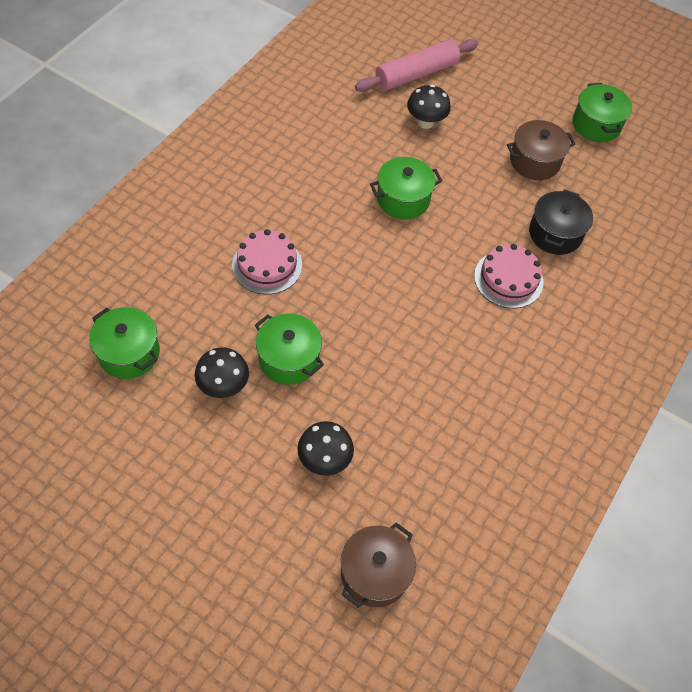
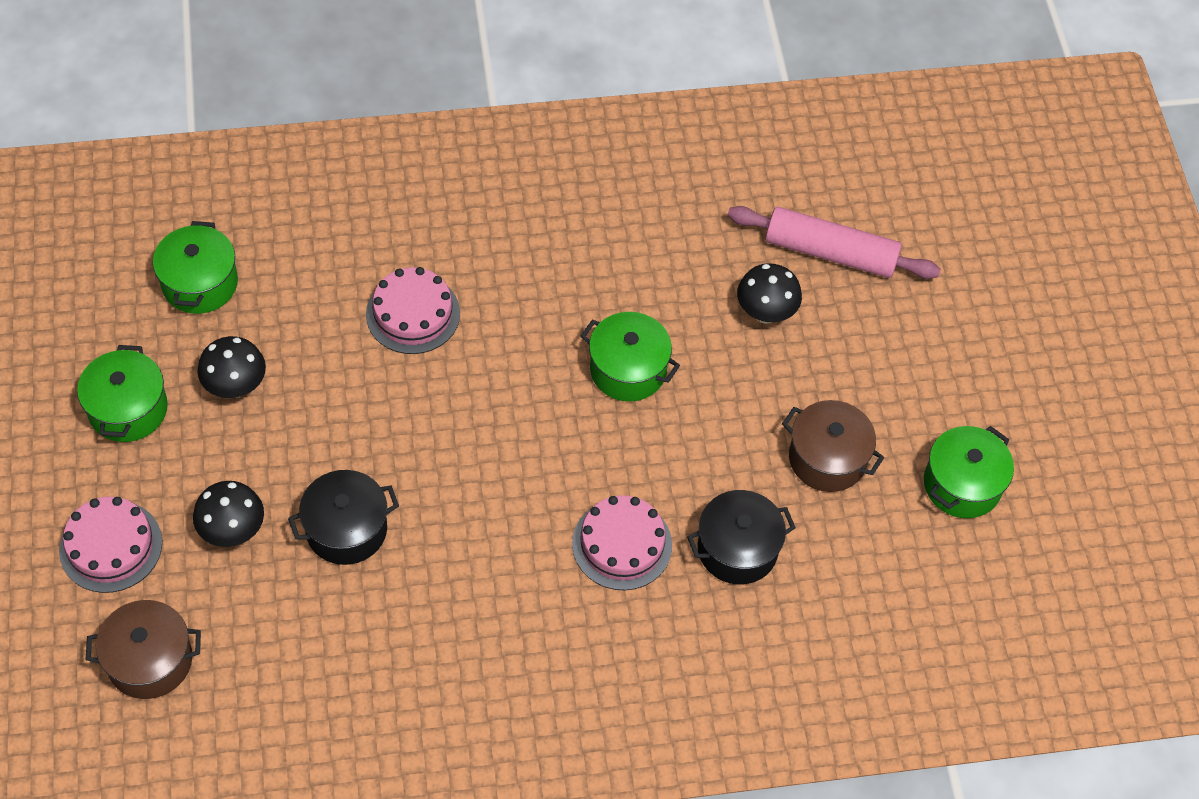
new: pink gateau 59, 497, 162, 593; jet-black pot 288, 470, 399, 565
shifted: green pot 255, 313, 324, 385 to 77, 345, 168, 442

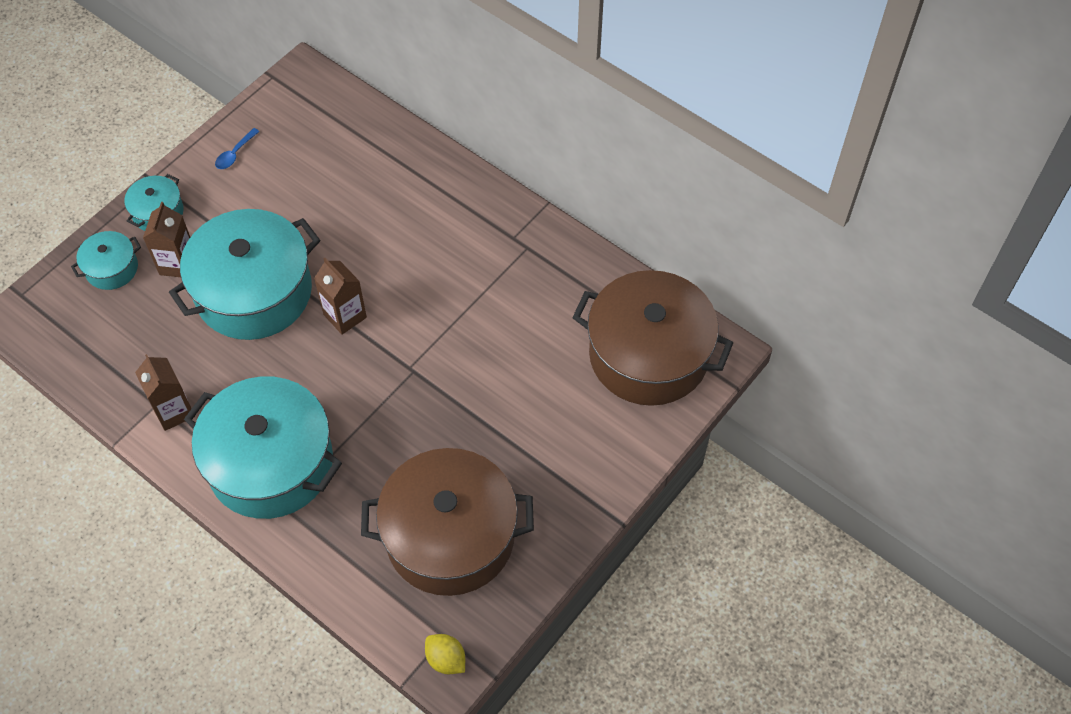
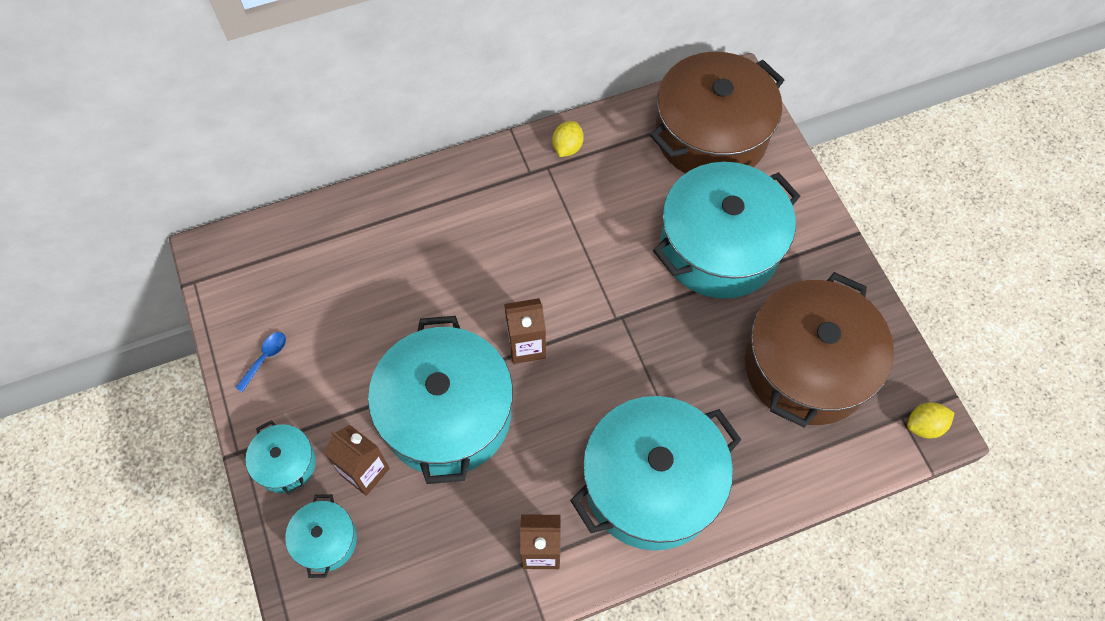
new: bright yellow lemon 552, 121, 584, 157; turquoise pot 653, 162, 800, 299
rotated: cobalt teaspoon 215, 128, 260, 169 = 235, 332, 286, 392 120 degrees counterclockwise

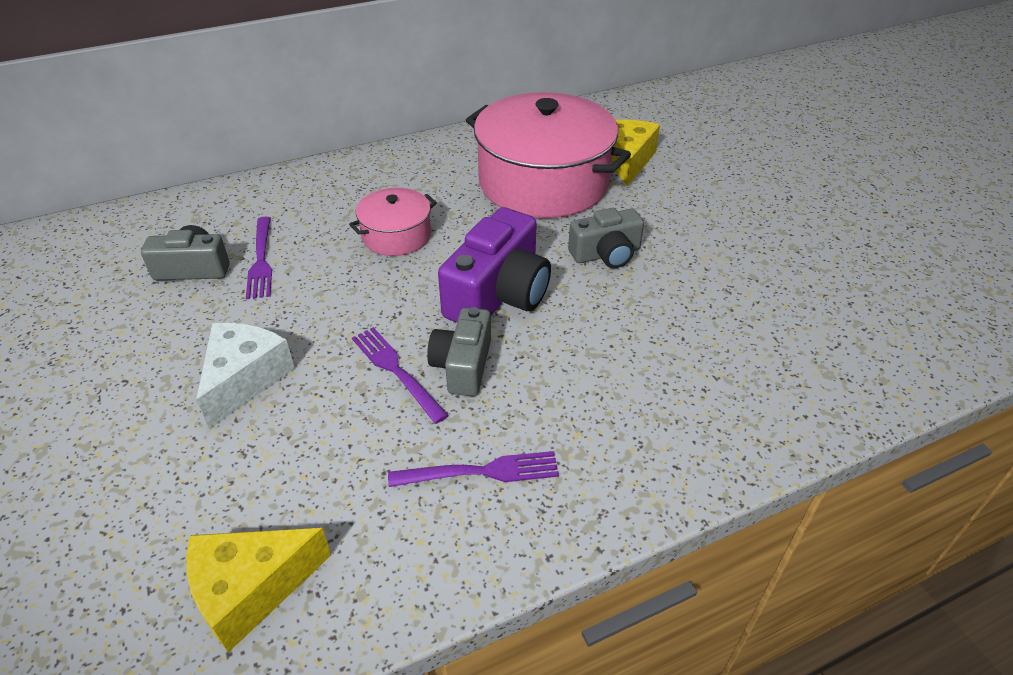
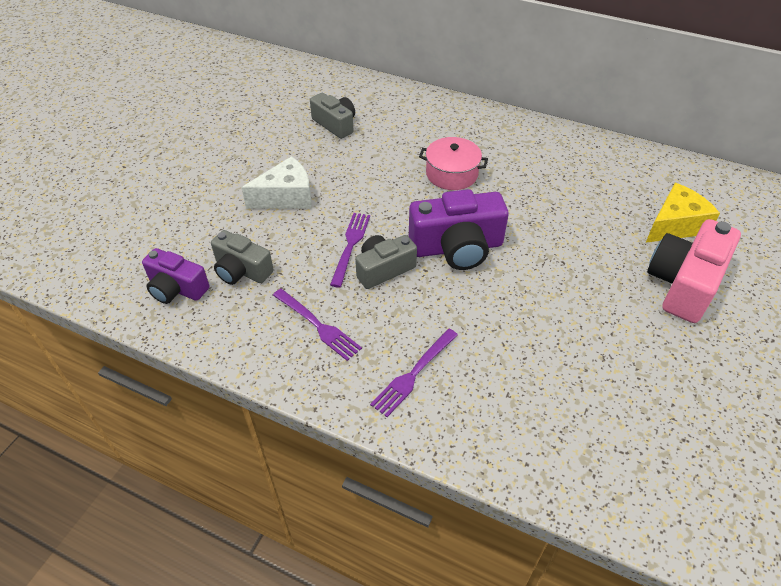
gone: pink pot 466, 92, 631, 218
new: pink compact camera 647, 219, 741, 323
shifted: gray compact camera 568, 208, 644, 268 to 211, 230, 274, 285; purple fork 246, 217, 272, 299 to 370, 329, 458, 417
swapped: bright yellow cheese wedge 186, 528, 331, 653 to purple compact camera 142, 248, 209, 304

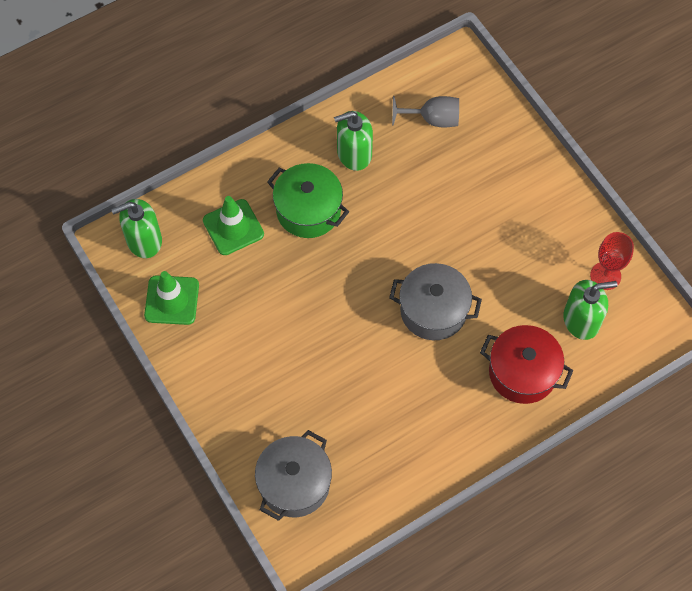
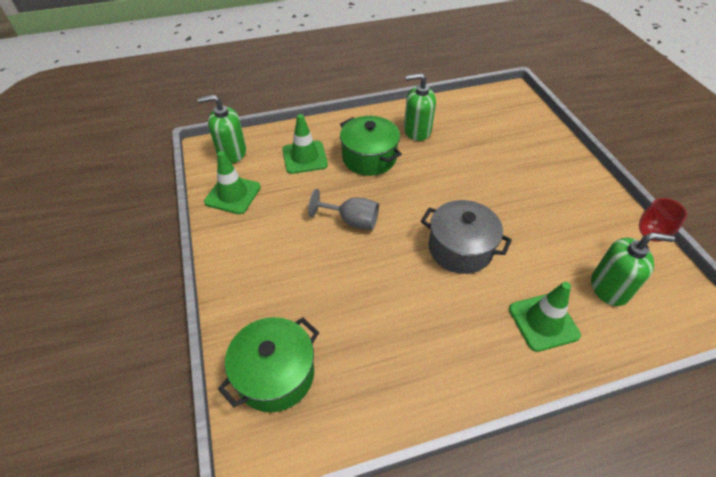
shifted: gray goblet 392, 96, 459, 127 to 308, 189, 379, 230
swapped: crimson pot 480, 325, 573, 404 to green road cone 509, 282, 581, 352
repainted: gray pot 255, 430, 332, 521 to green pot 218, 317, 319, 413

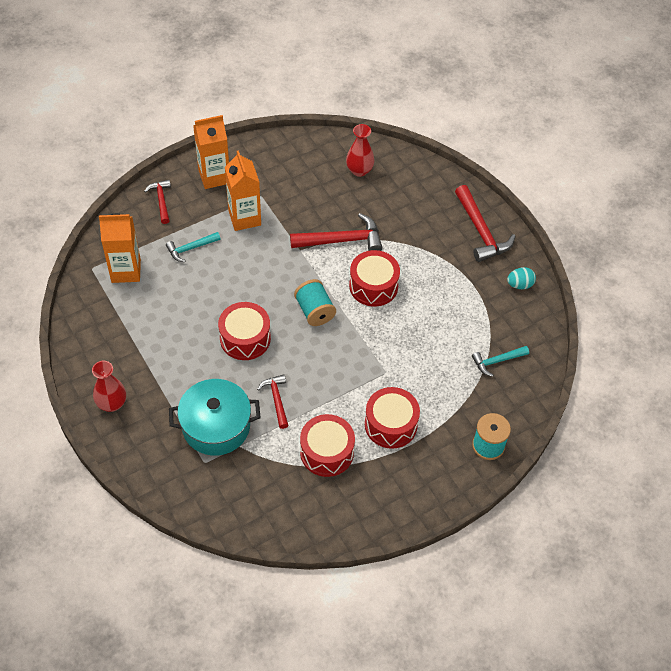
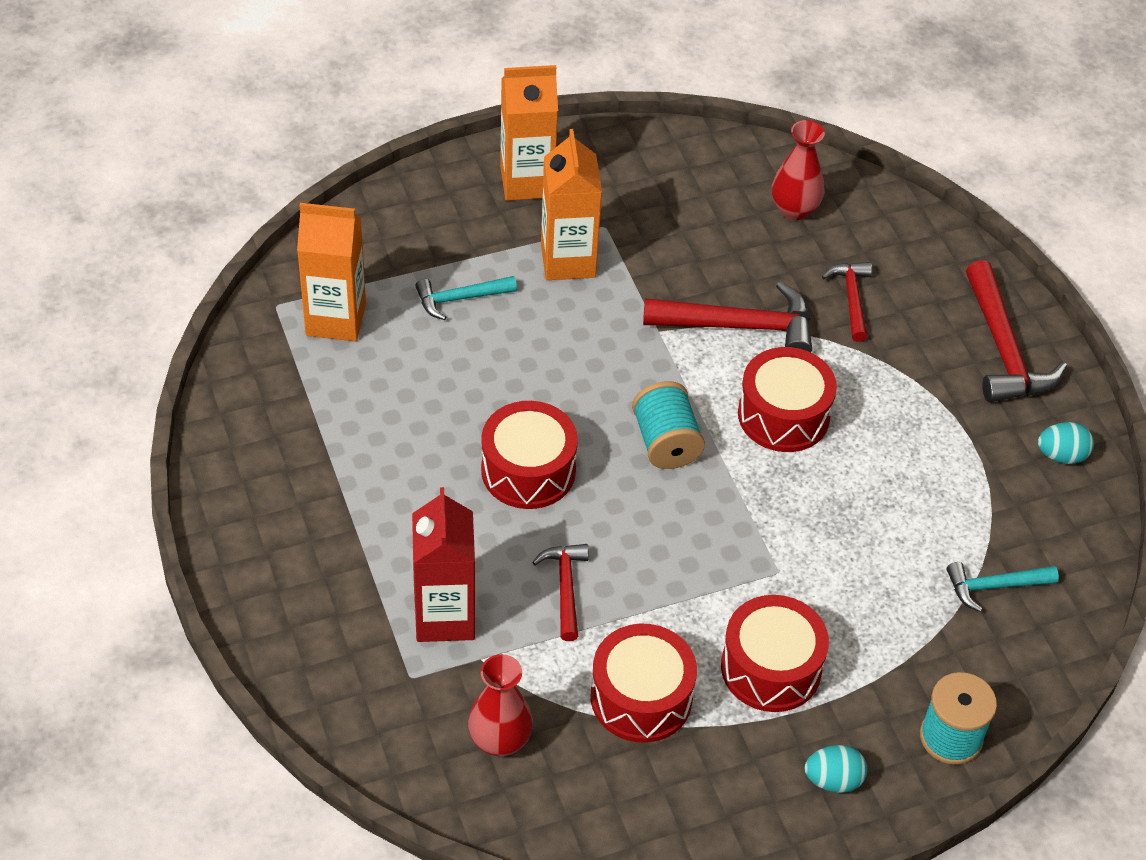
new: turquoise toy egg 805, 745, 867, 793
shifted: crimson vase 92, 361, 126, 412 to 468, 654, 533, 756; crimson hammer 144, 180, 171, 224 to 822, 262, 872, 342
swapped: turquoise pot 169, 379, 261, 456 to crimson juice carton 412, 487, 475, 642

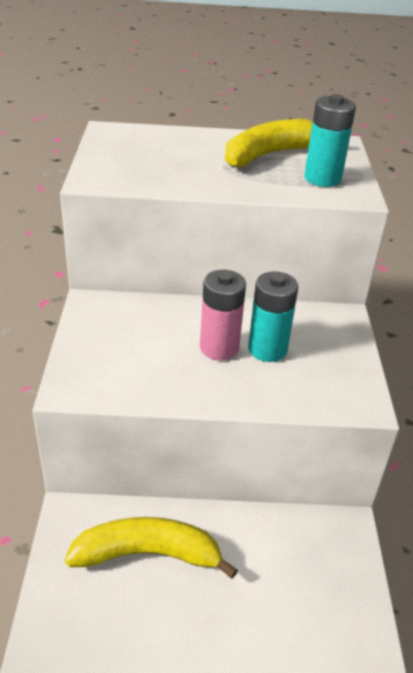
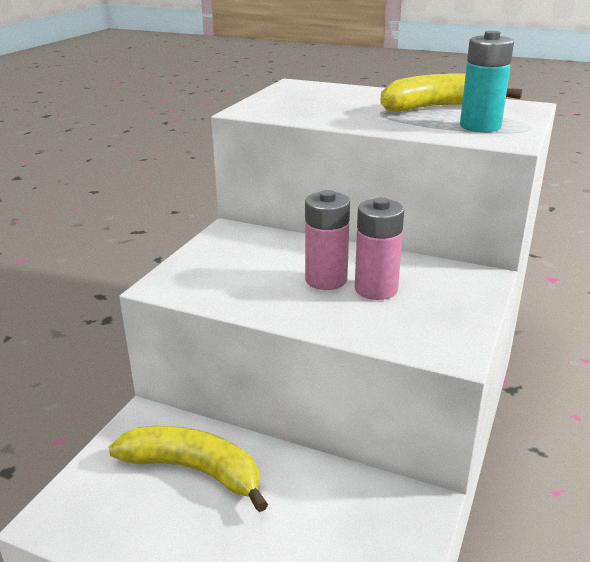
repainted: turquoise AA battery 248, 271, 298, 362 to pink AA battery 355, 197, 404, 300

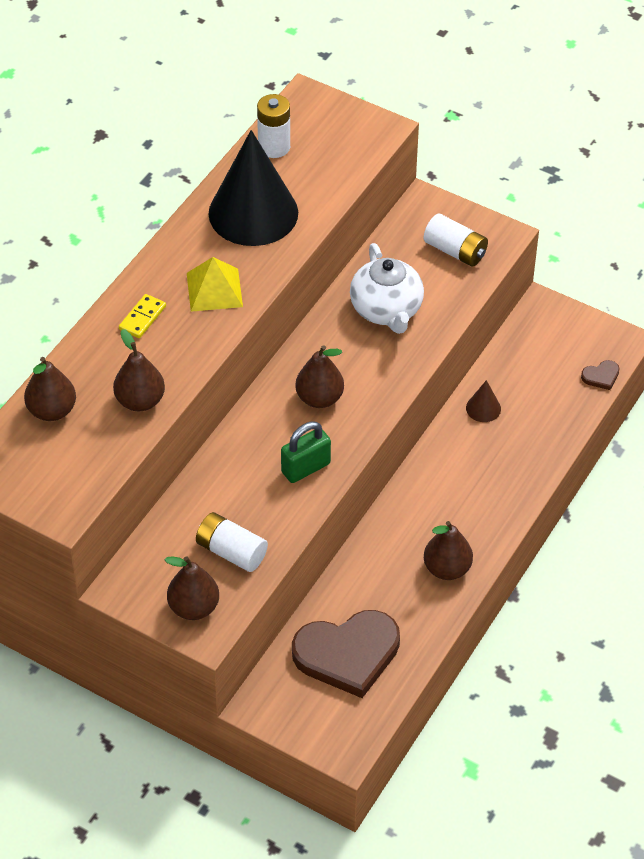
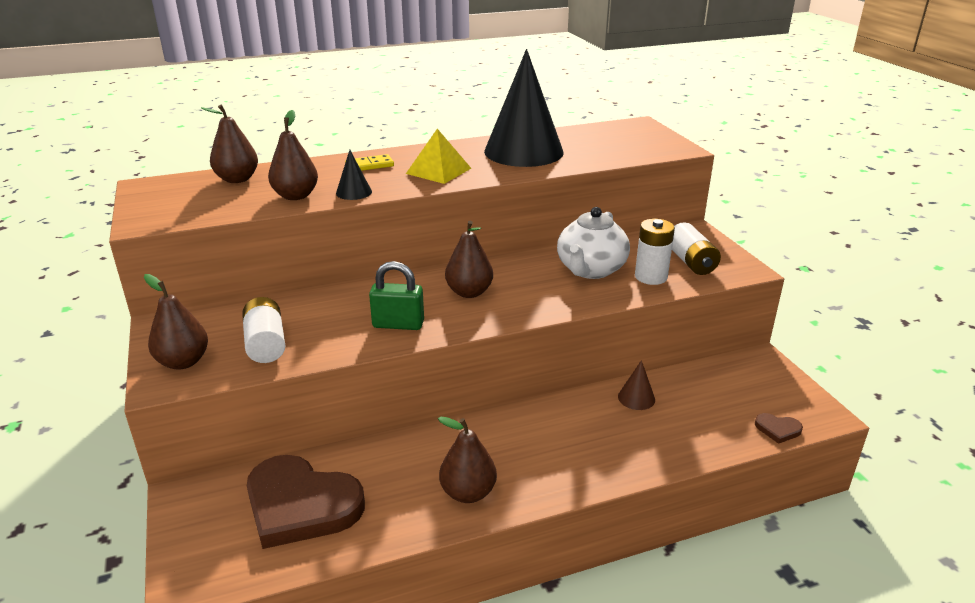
new: jet-black cone shape 336, 150, 372, 200
shifted: pure white AA battery 257, 94, 290, 158 to 635, 219, 675, 285

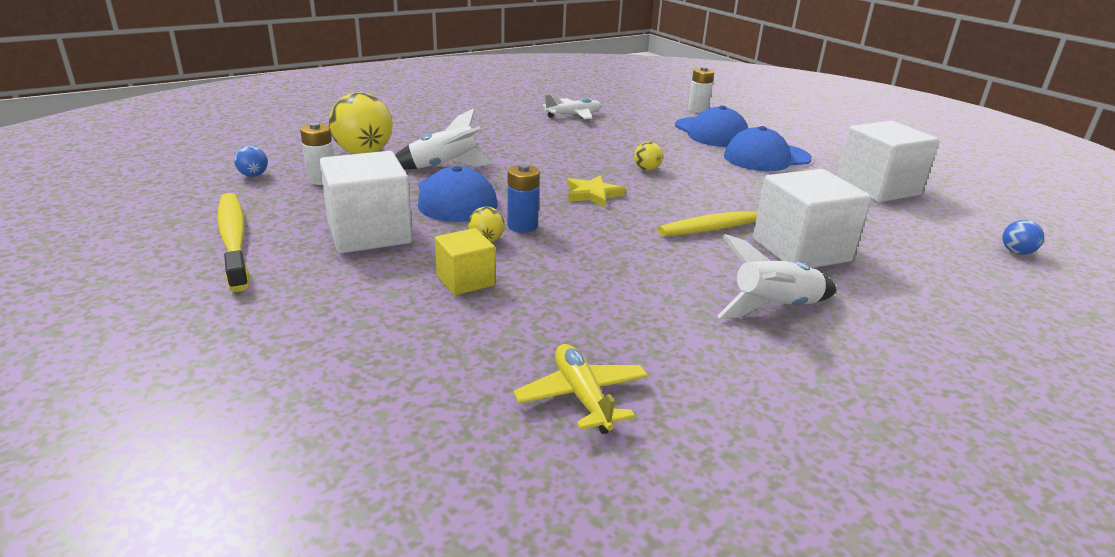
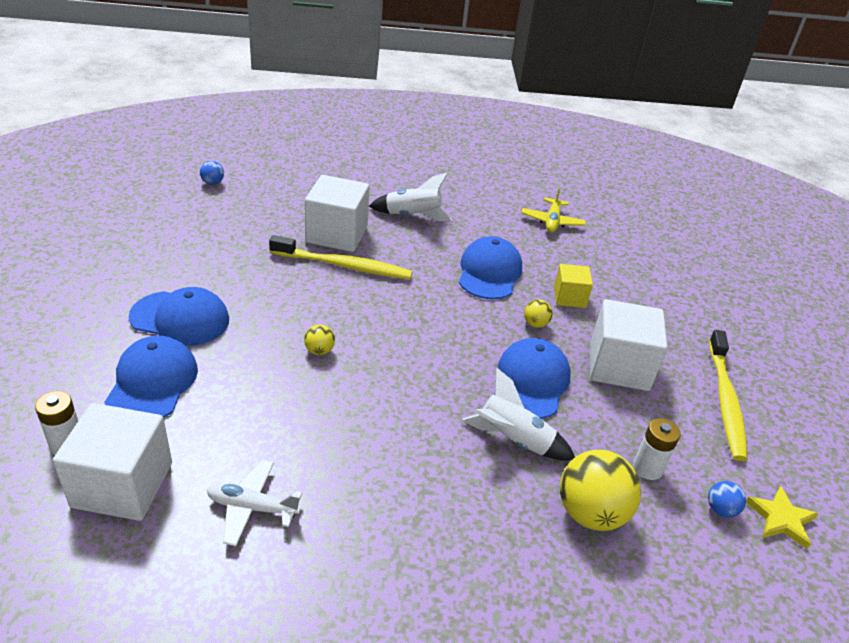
gone: cobalt AA battery 507, 164, 540, 233
new: cobalt baseball cap 459, 236, 522, 299
shifted: pure white block 837, 121, 939, 202 to 53, 403, 172, 521; bright yellow five-pointed star 567, 175, 625, 207 to 746, 486, 818, 549

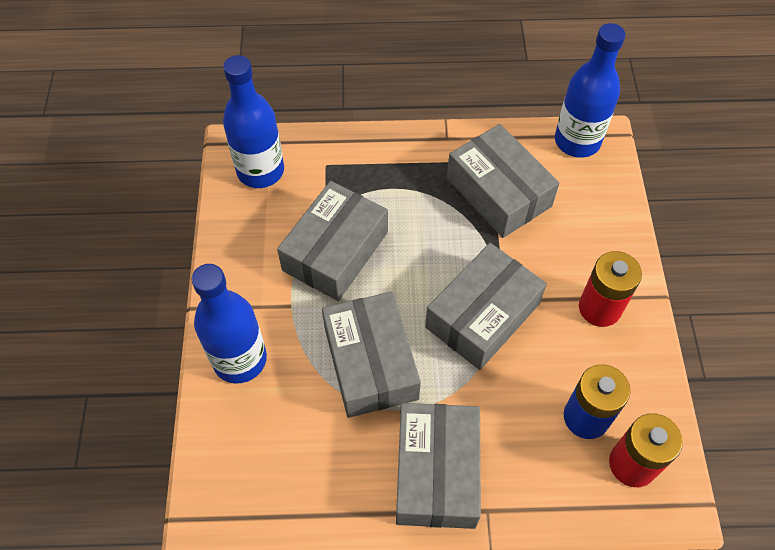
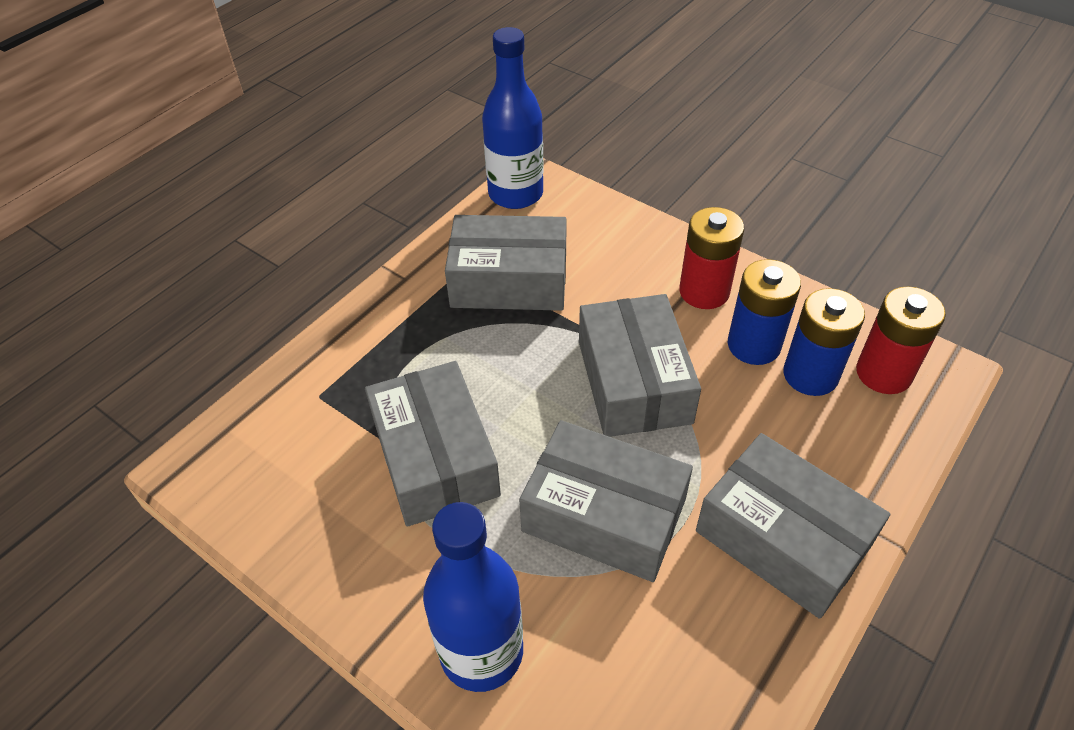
gone: cobalt drink bottle 223, 55, 284, 188
new: cobalt AA battery 728, 259, 801, 365

